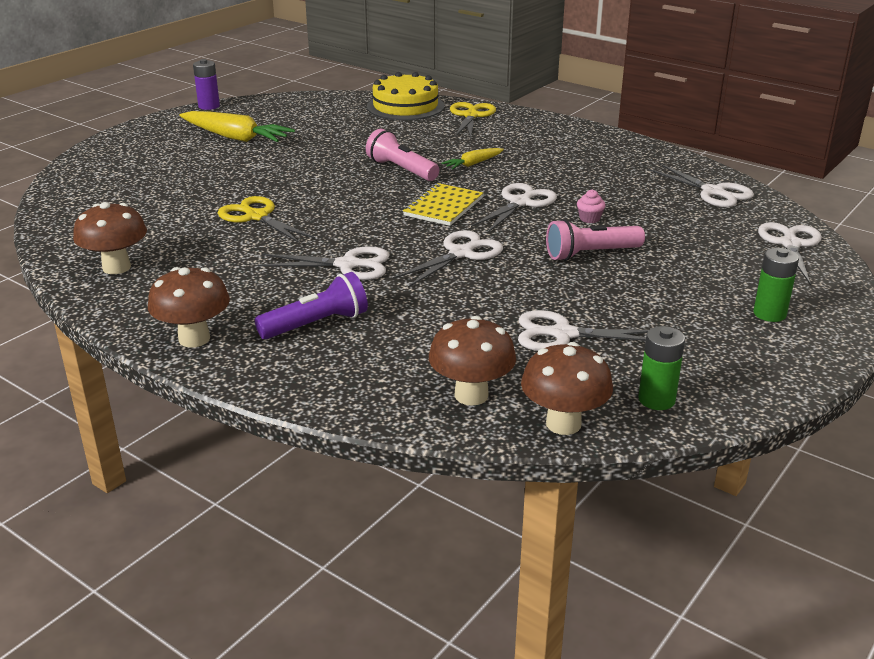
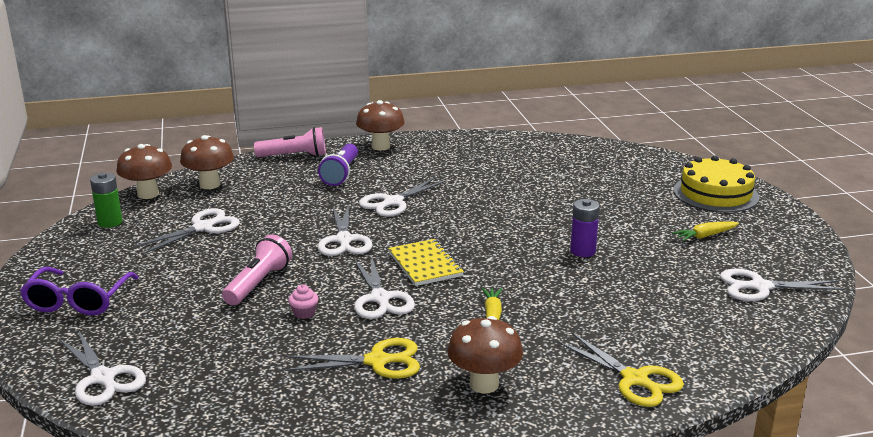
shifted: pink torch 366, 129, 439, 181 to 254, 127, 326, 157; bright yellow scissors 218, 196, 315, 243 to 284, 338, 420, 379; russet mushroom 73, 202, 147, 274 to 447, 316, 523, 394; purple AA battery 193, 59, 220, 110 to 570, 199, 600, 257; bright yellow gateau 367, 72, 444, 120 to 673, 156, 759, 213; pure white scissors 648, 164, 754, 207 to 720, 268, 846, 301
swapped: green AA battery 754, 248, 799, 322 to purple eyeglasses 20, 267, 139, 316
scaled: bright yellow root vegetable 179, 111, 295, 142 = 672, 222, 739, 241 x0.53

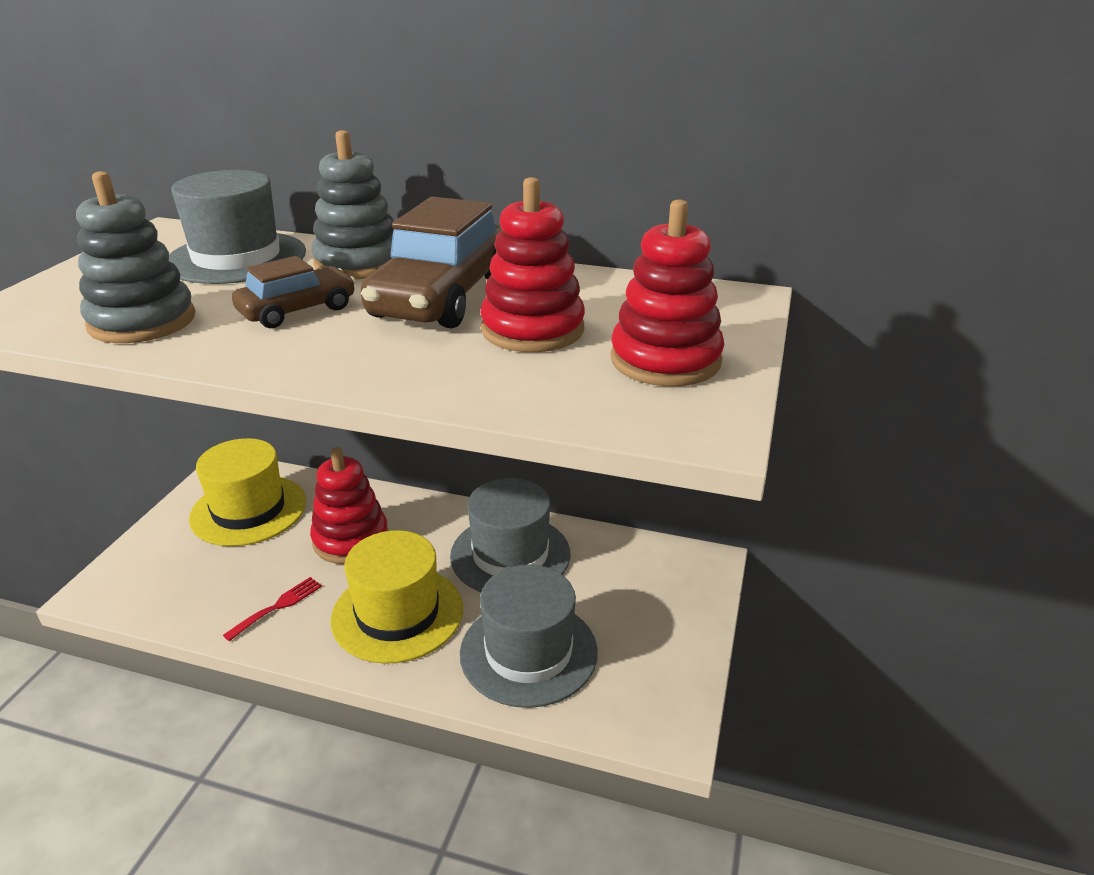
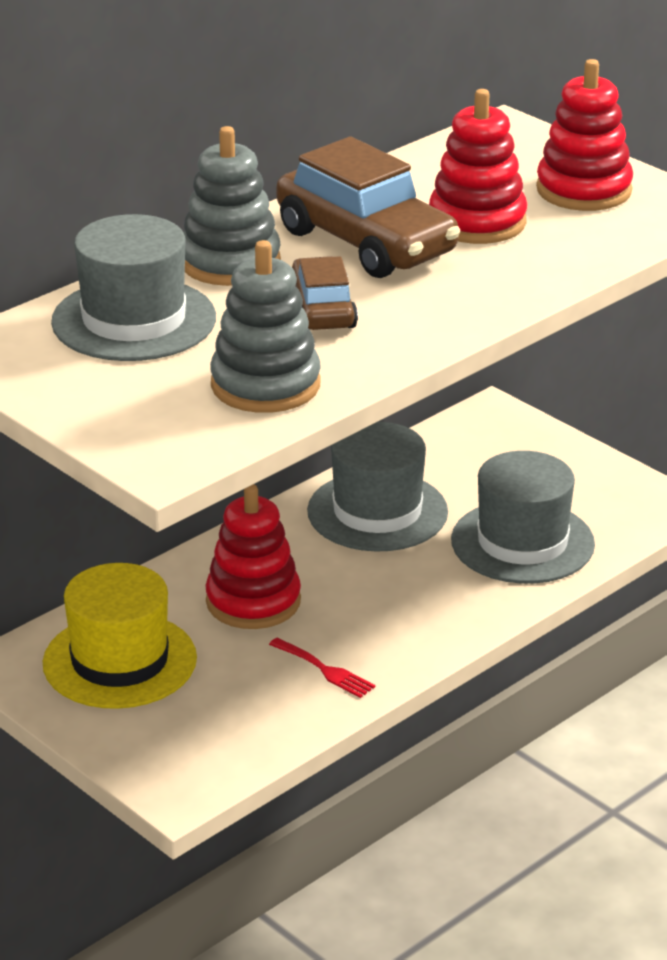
gone: bright yellow top hat 331, 530, 463, 664
rotated: crimson fork 223, 577, 322, 641 = 269, 638, 375, 698 150 degrees clockwise

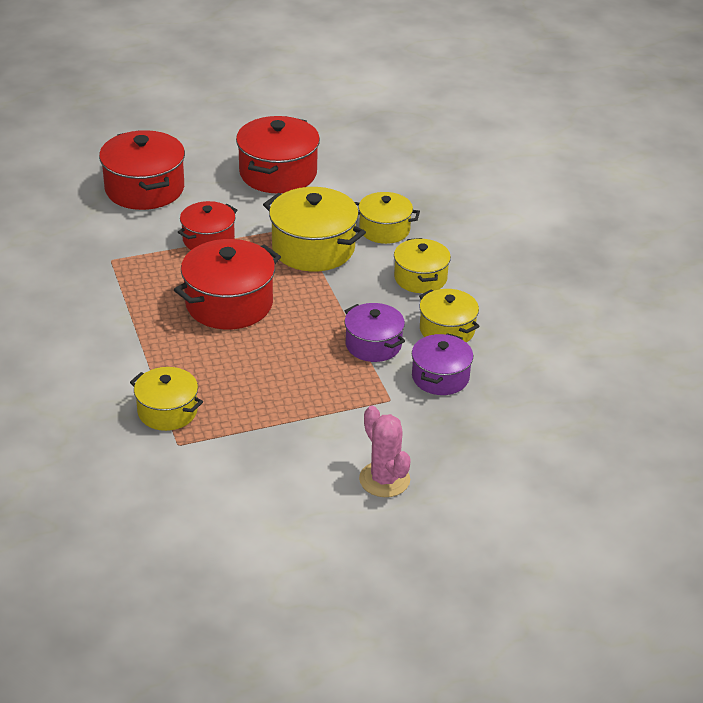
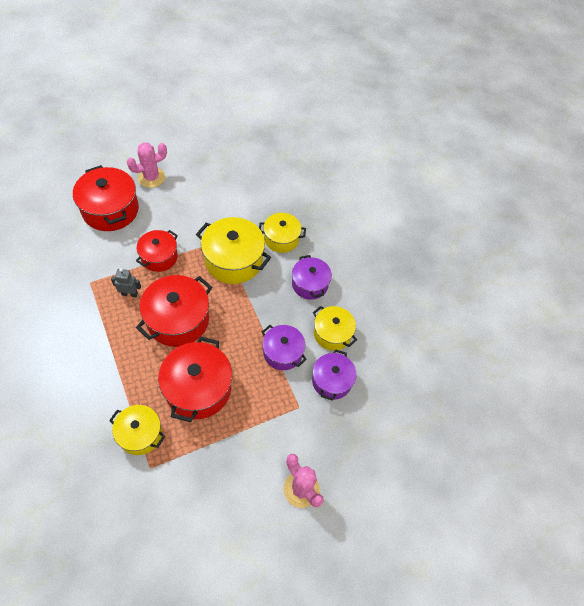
new: gray robot 111, 268, 141, 297; pink saguaro cactus 127, 142, 167, 188
shifted: crimson pot 236, 116, 320, 193 to 158, 336, 232, 422
repainted: bright yellow pot 394, 238, 451, 293 to purple pot 292, 255, 332, 300

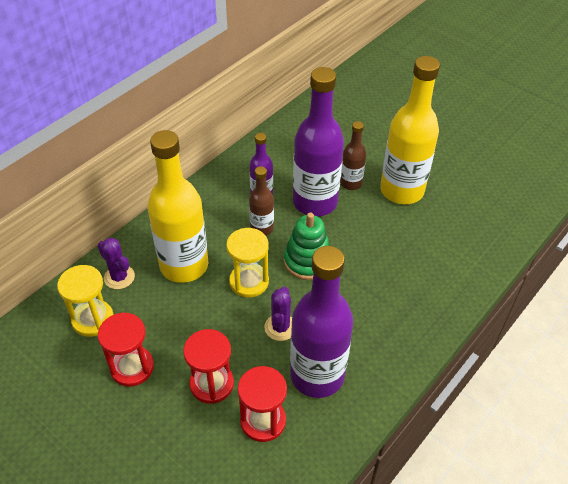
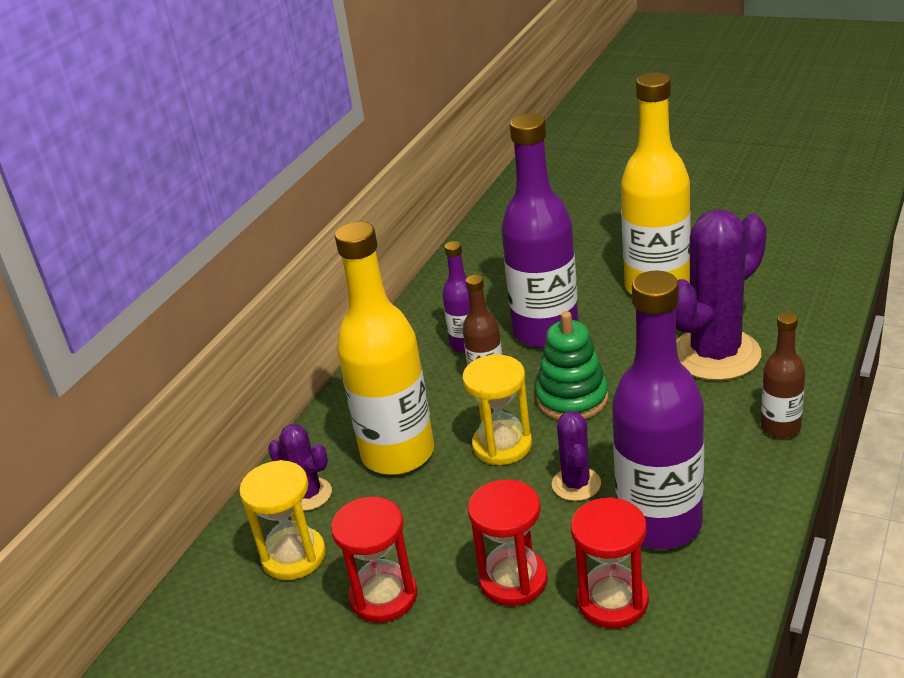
new: purple saguaro cactus 675, 209, 767, 381
shifted: russet drink bottle 340, 121, 366, 190 to 761, 312, 805, 438

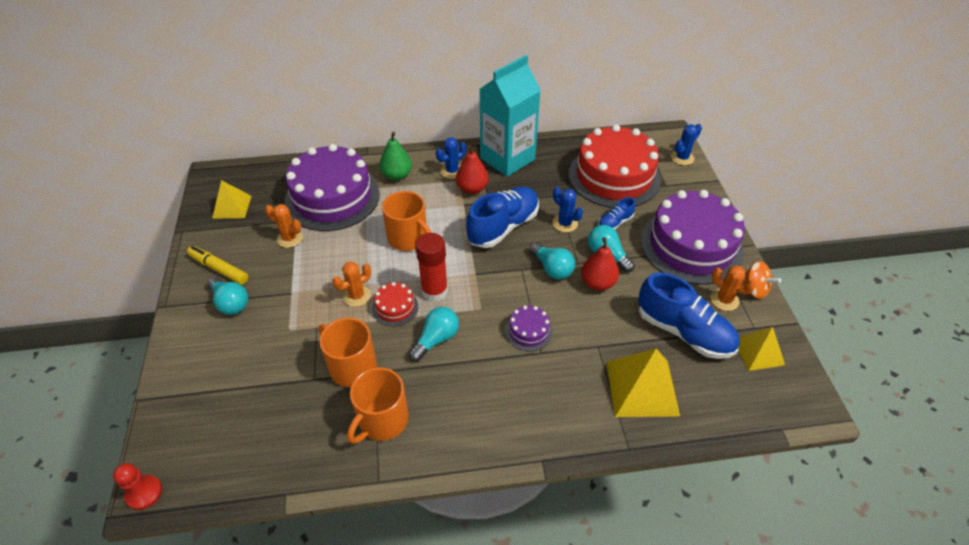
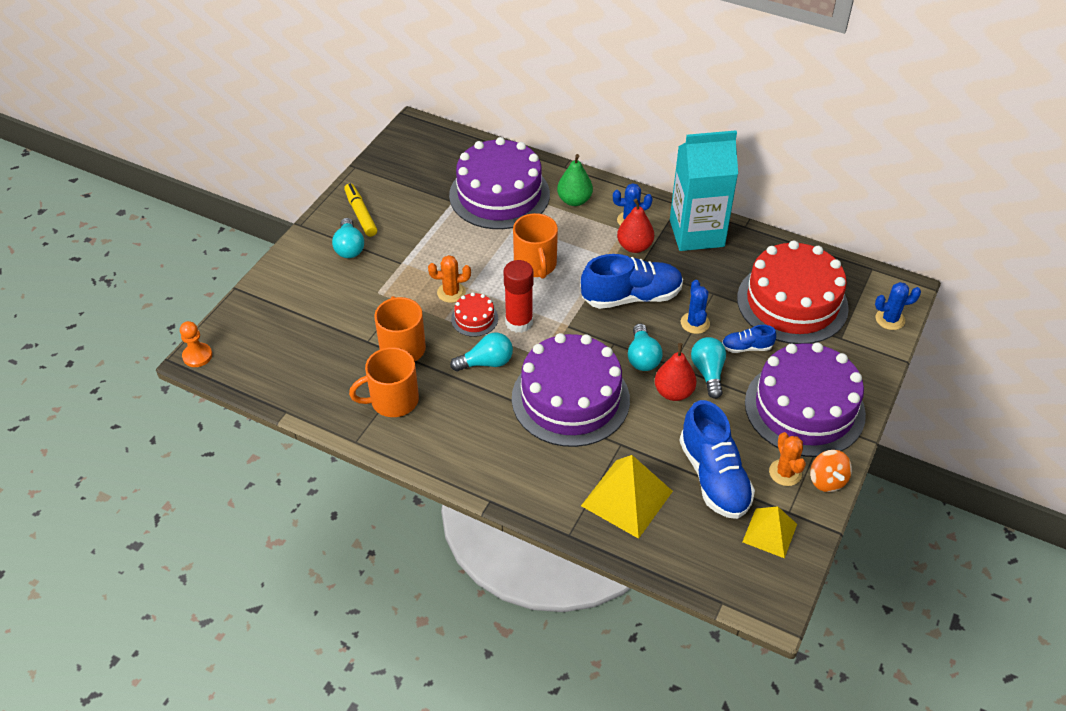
gone: bright yellow pyramid shape 212, 180, 251, 219; bright orange saguaro cactus 265, 204, 303, 248
repainted: crimson pawn 113, 463, 162, 510 to bright orange pawn 180, 321, 212, 367
scaled: purple gateau 505, 305, 553, 351 = 512, 333, 630, 447 x2.36

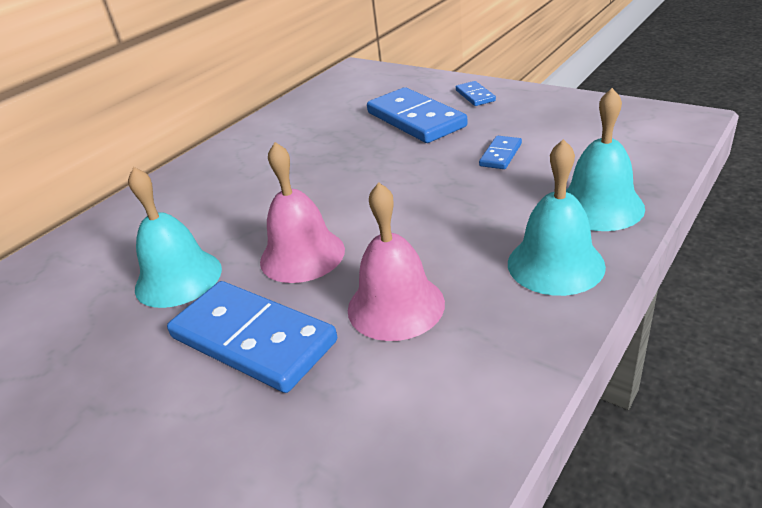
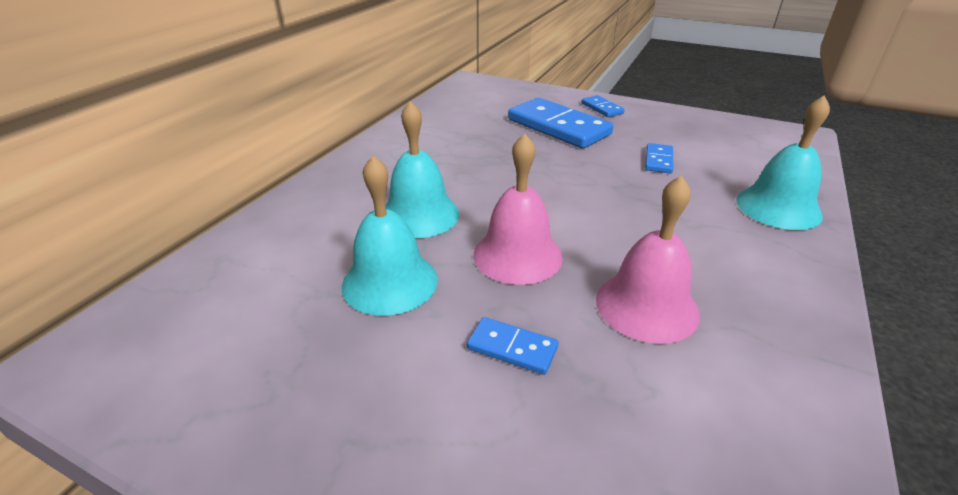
shifted: turquoise bell 508, 139, 606, 296 to 385, 101, 459, 238
scaled: cobalt domino 167, 281, 337, 393 = 467, 317, 558, 375 x0.47

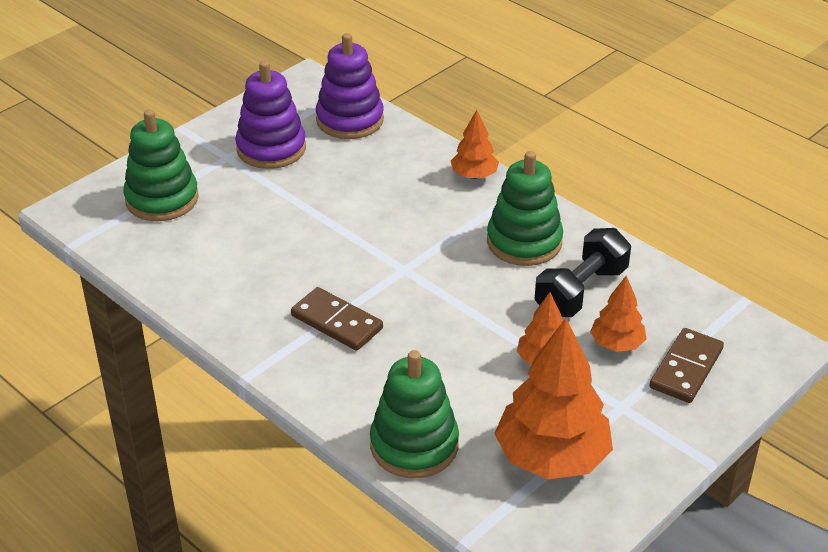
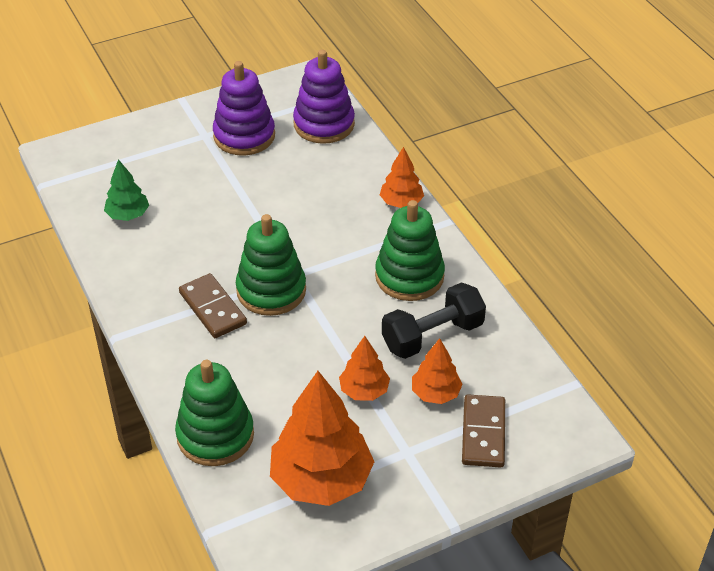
new: green tree 104, 159, 149, 221
shifted: green ring stacker 123, 109, 199, 221 to 236, 214, 306, 316
rotated: russet domino 649, 328, 724, 403 = 462, 394, 505, 468 45 degrees counterclockwise

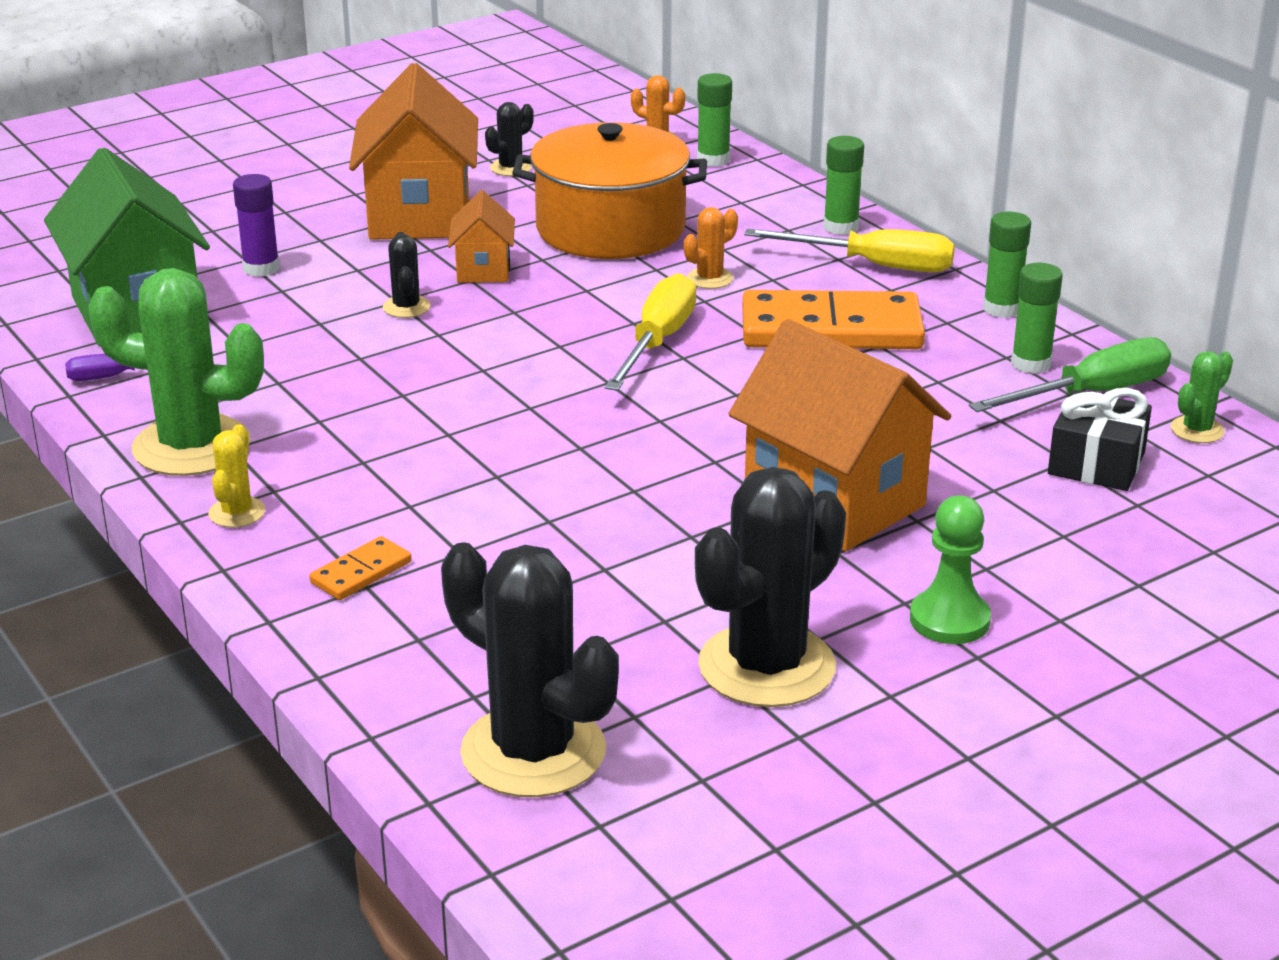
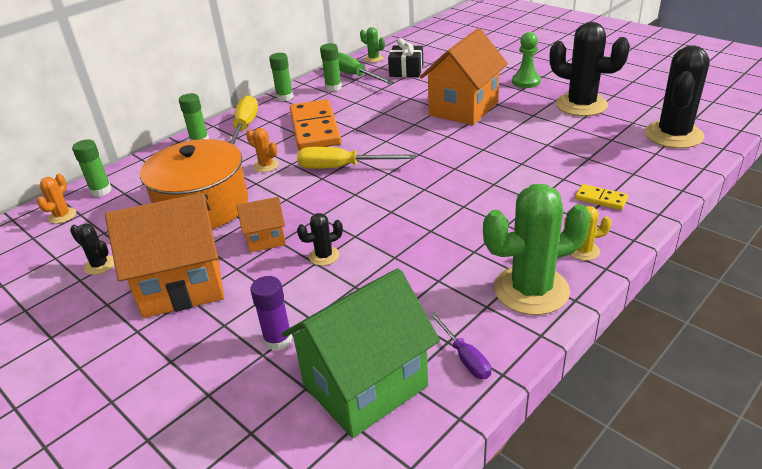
repainted: bright orange domino 309, 536, 412, 600 to bright yellow domino 575, 184, 628, 210
rotated: green saguaro cactus 88, 268, 264, 476 = 483, 184, 591, 315 75 degrees clockwise

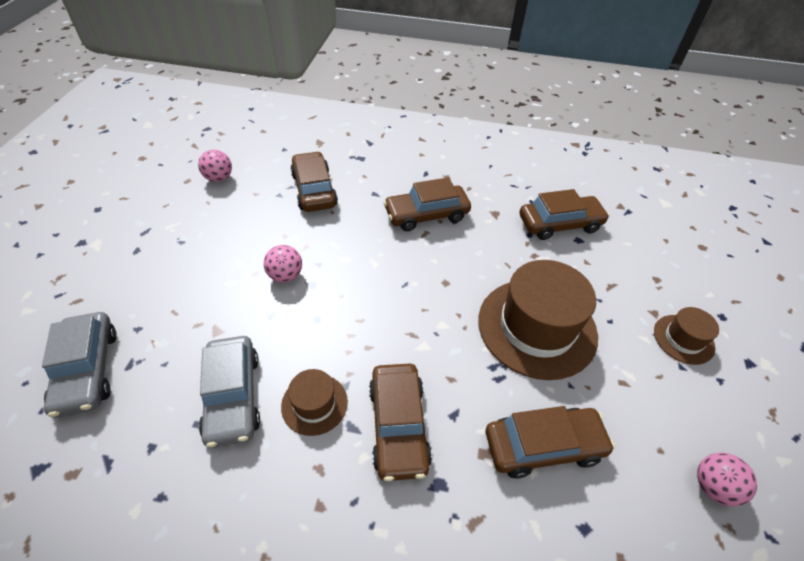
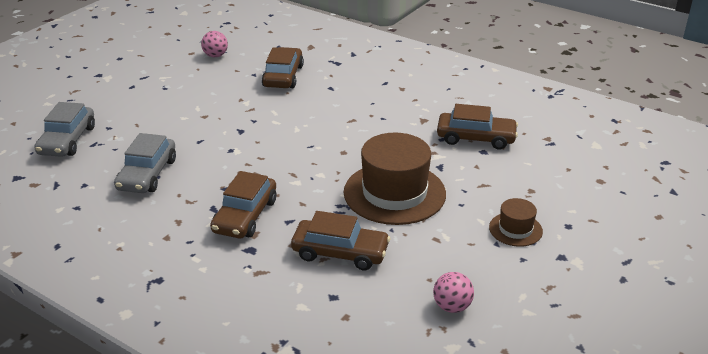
gone: pink ball 264, 245, 302, 282; russet top hat 281, 369, 348, 436; russet automobile 383, 177, 471, 231

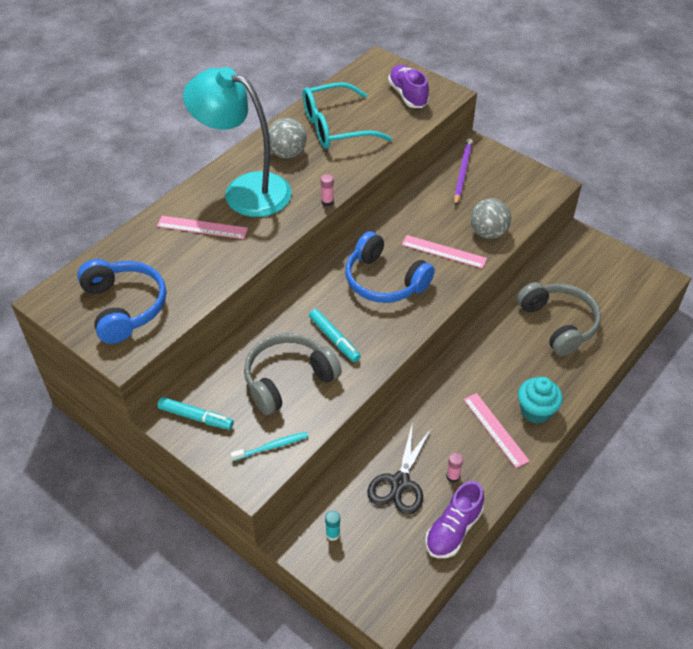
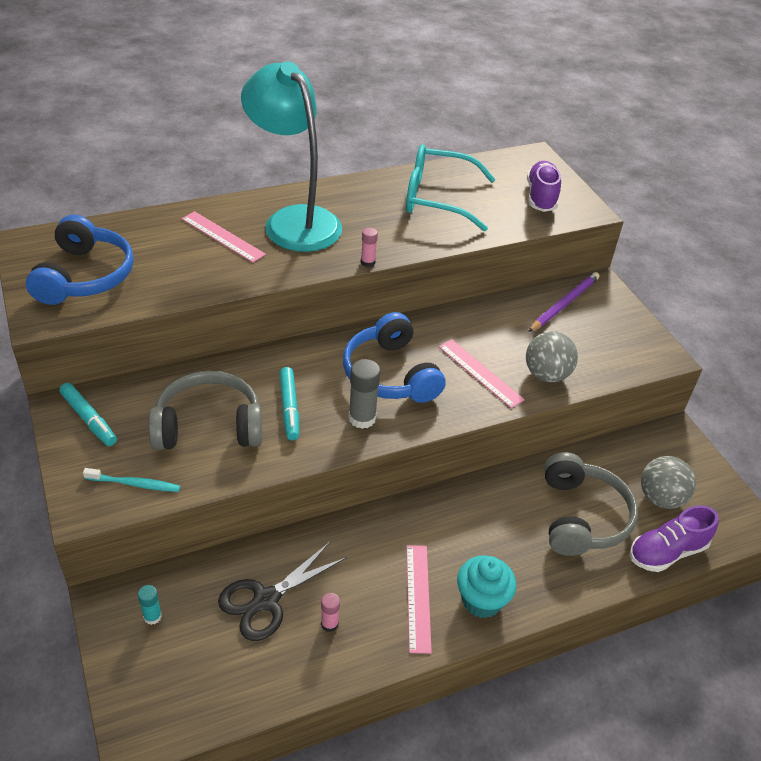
new: gray glue stick 349, 359, 381, 429
shifted: purple shoe 425, 481, 484, 558 to 630, 505, 719, 572; gray ball 268, 118, 307, 159 to 641, 456, 696, 509

